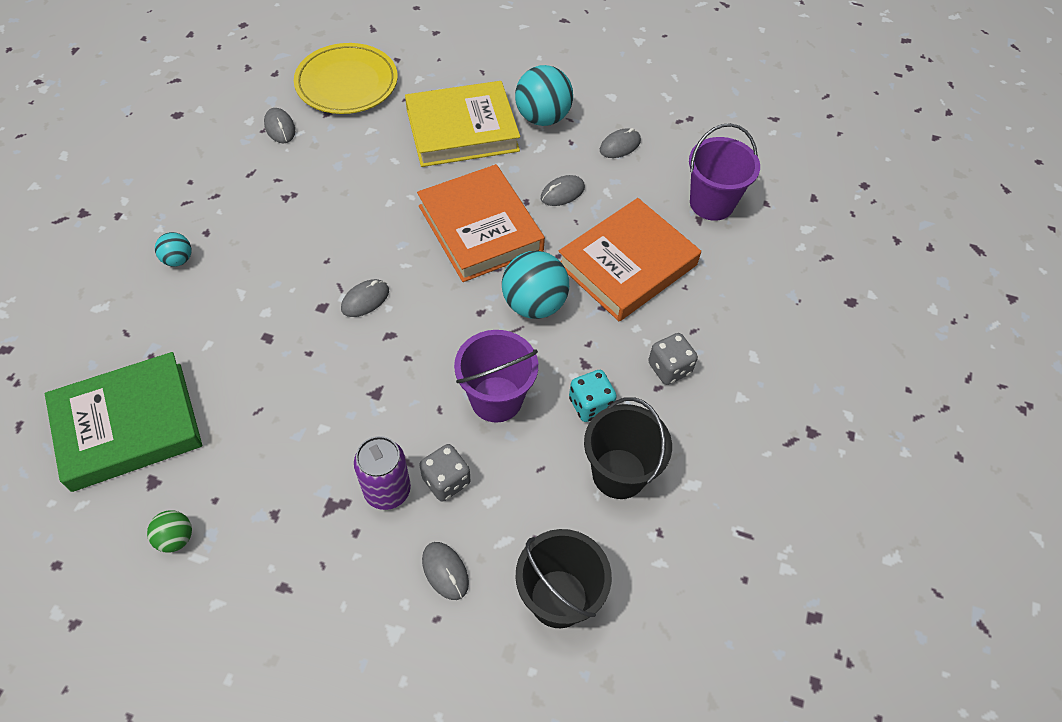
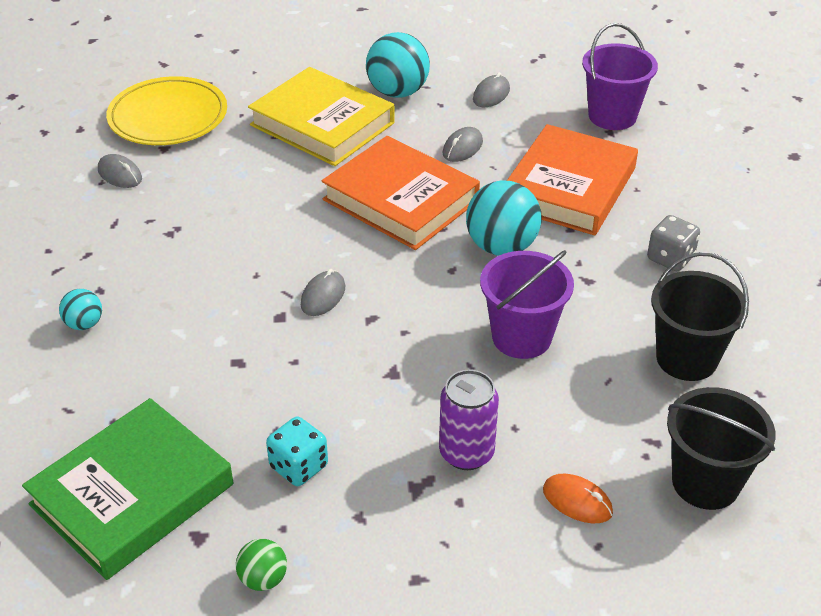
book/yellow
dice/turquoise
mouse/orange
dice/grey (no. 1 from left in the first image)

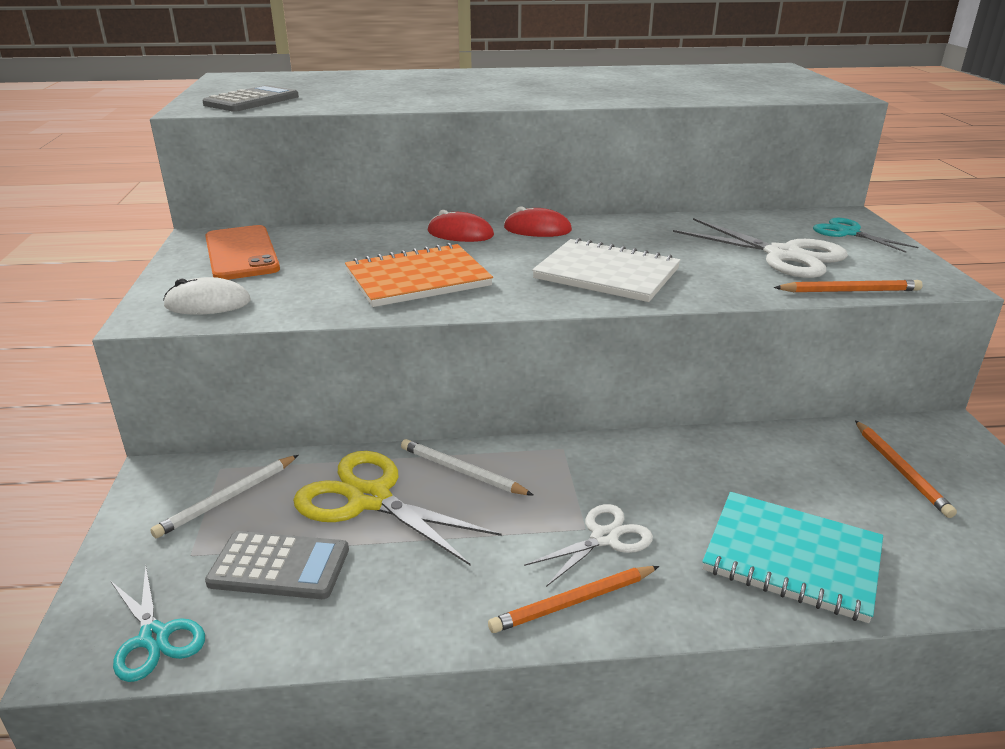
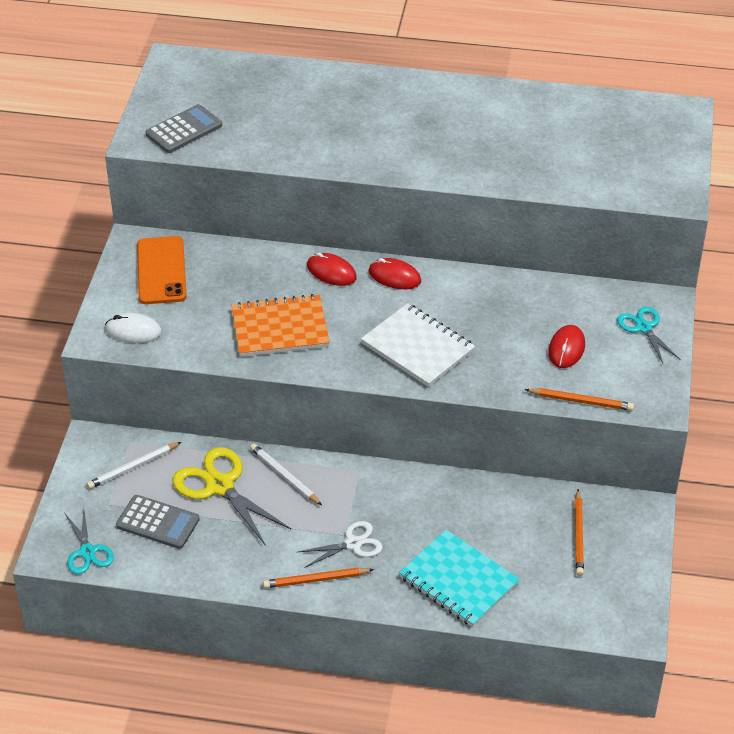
mouse/red (no. 3 from left)

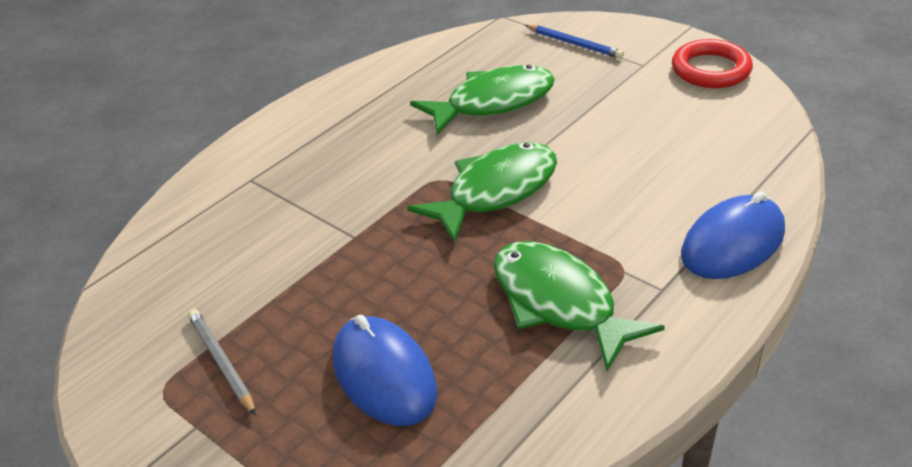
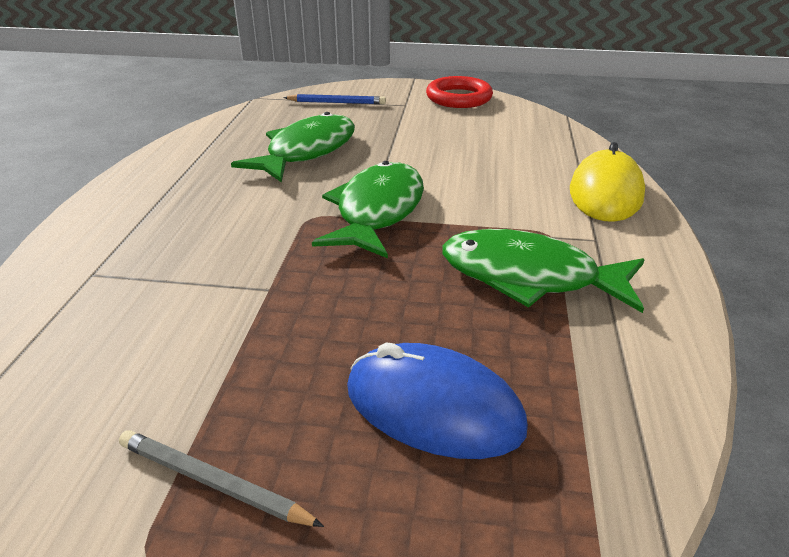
mouse/yellow

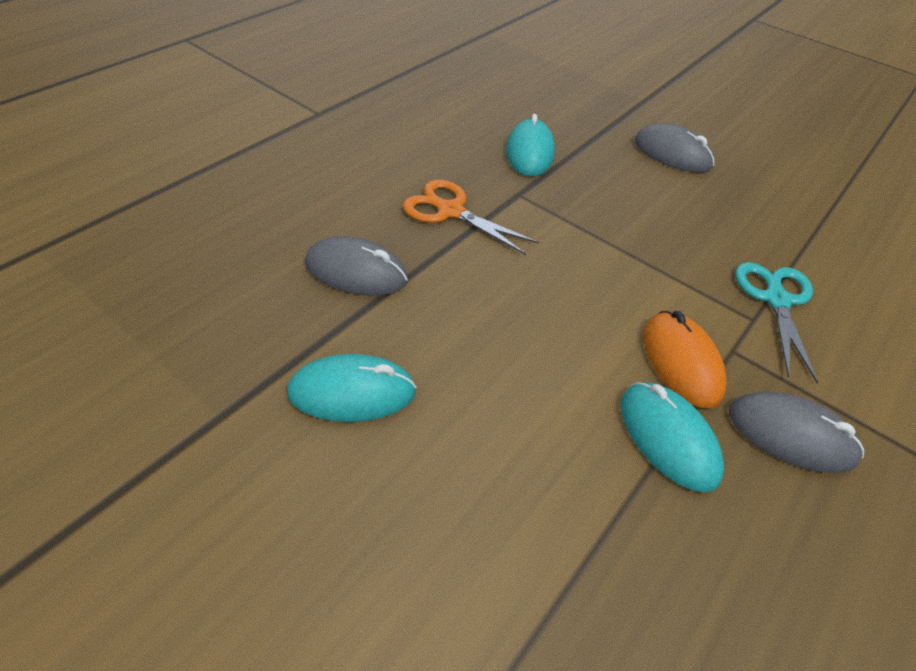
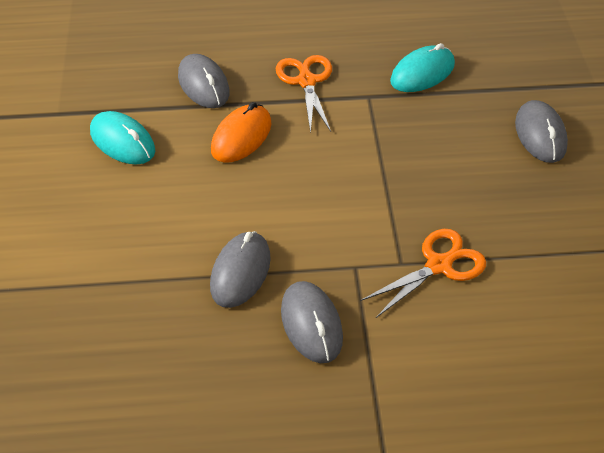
mouse/grey (no. 2 from left)
mouse/orange
scissors/orange (no. 2 from left)

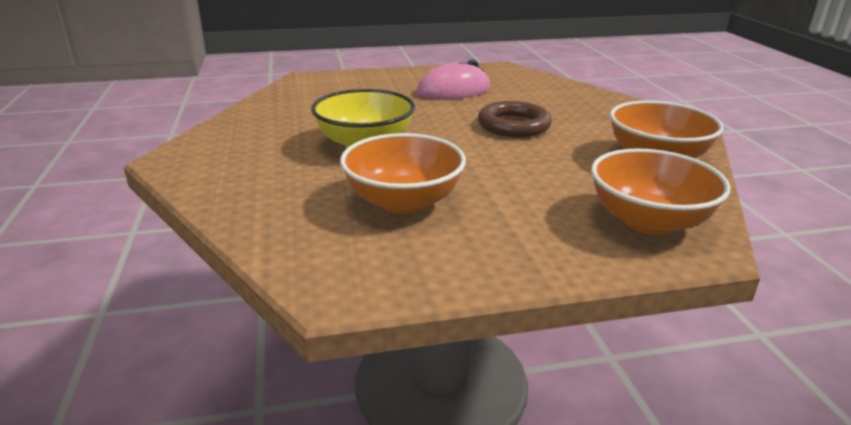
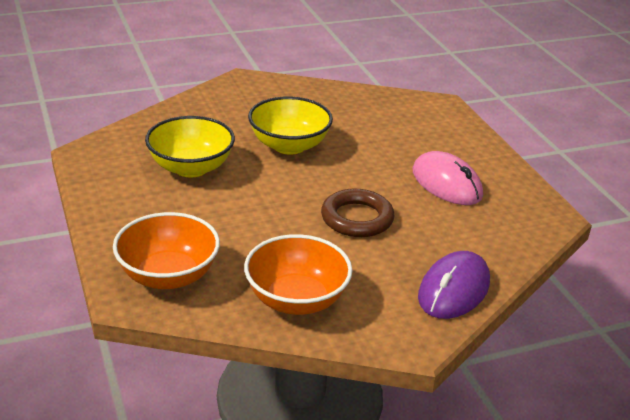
bowl/yellow (no. 1 from left)
mouse/purple

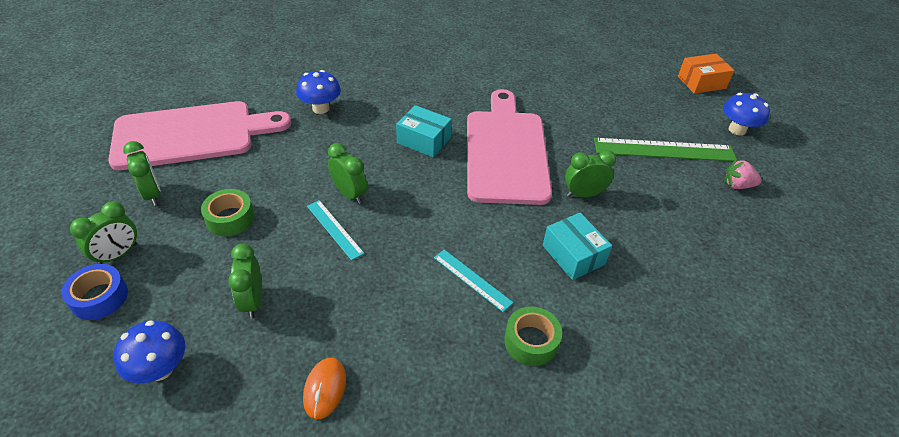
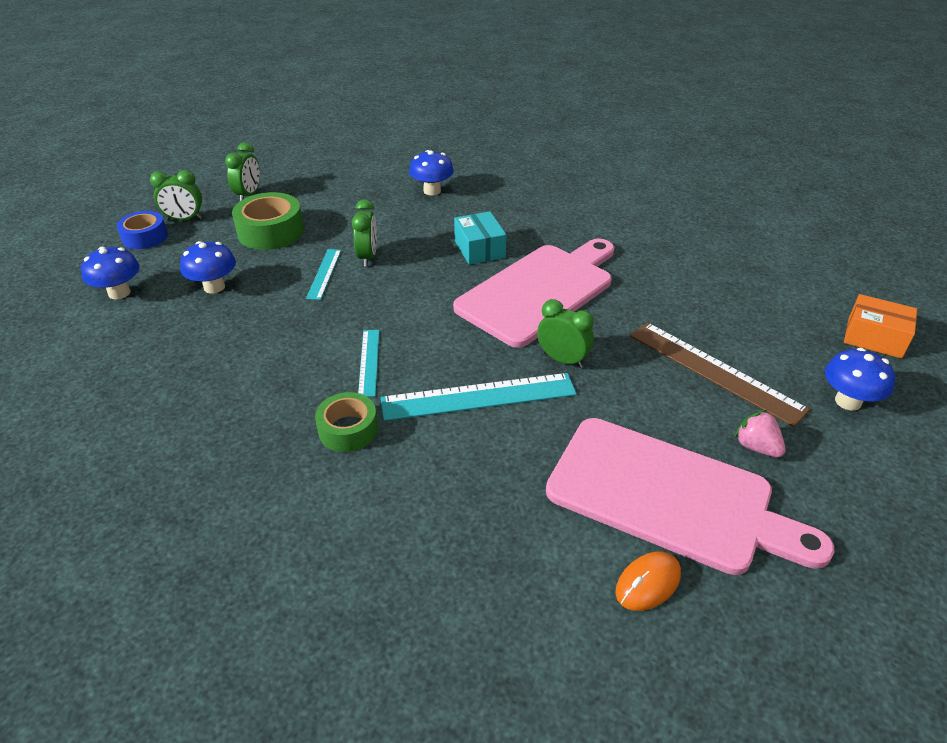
mushroom/blue (no. 2 from left)
tape/green (no. 1 from left)
ruler/turquoise (no. 3 from left)
cutting board/pink (no. 2 from left)
mouse/orange
ruler/brown

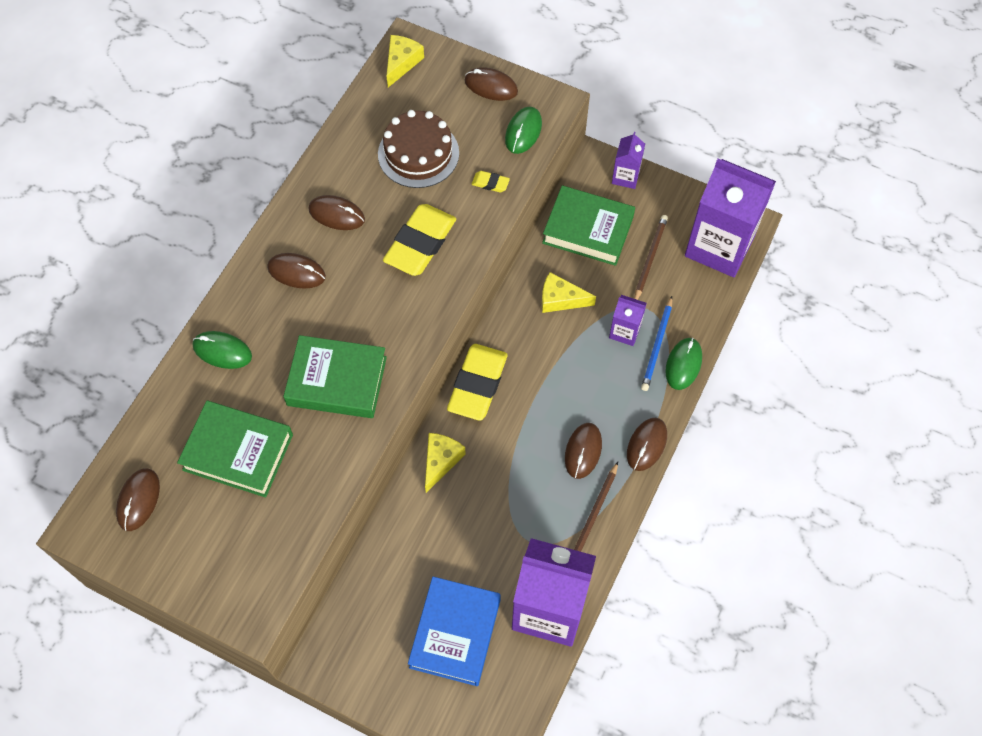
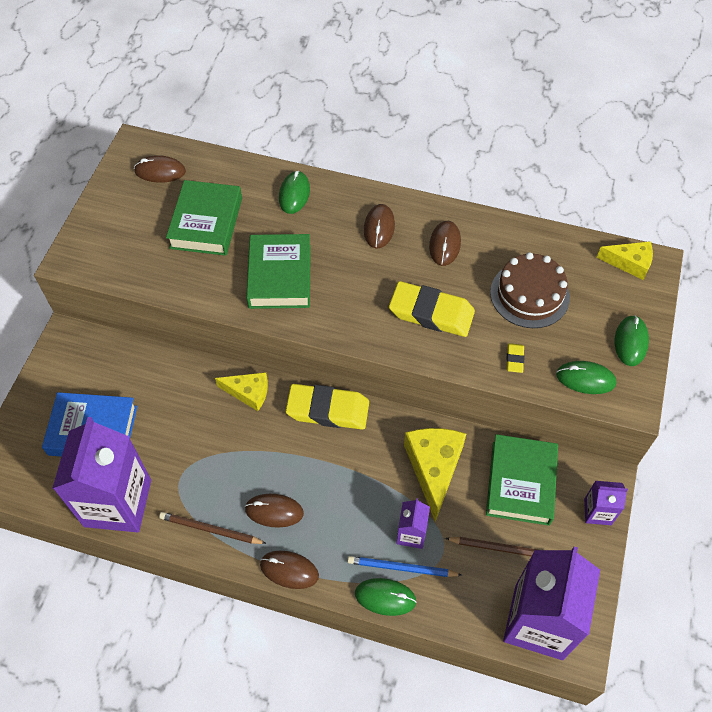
cheese/yellow (no. 2 from left)
mouse/green (no. 4 from left)

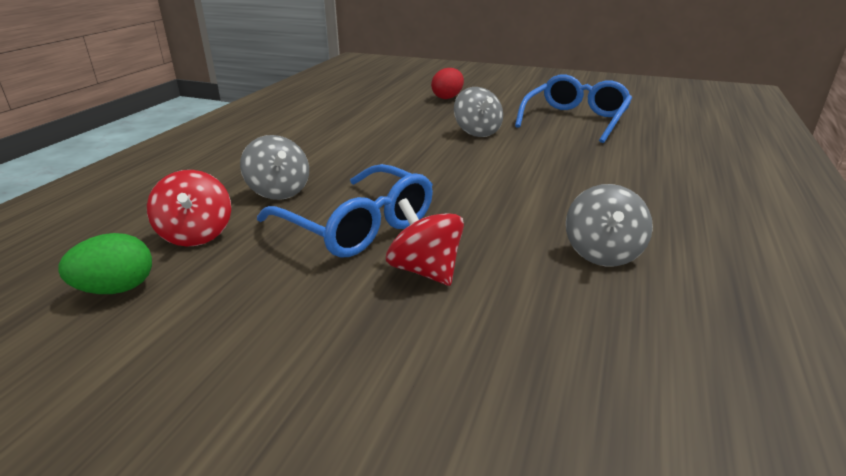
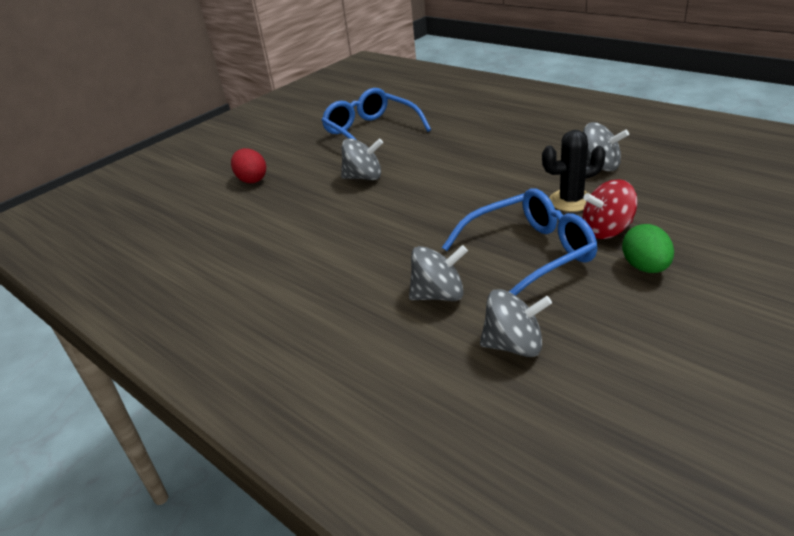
spinning top/grey (no. 3 from left)
cactus/black
egg/green

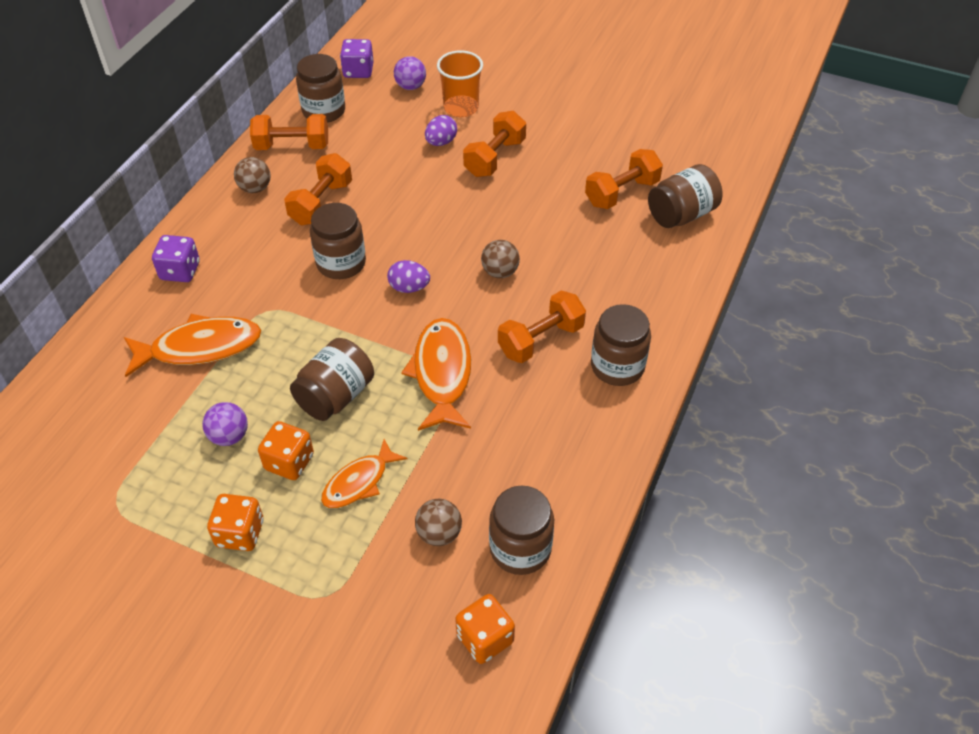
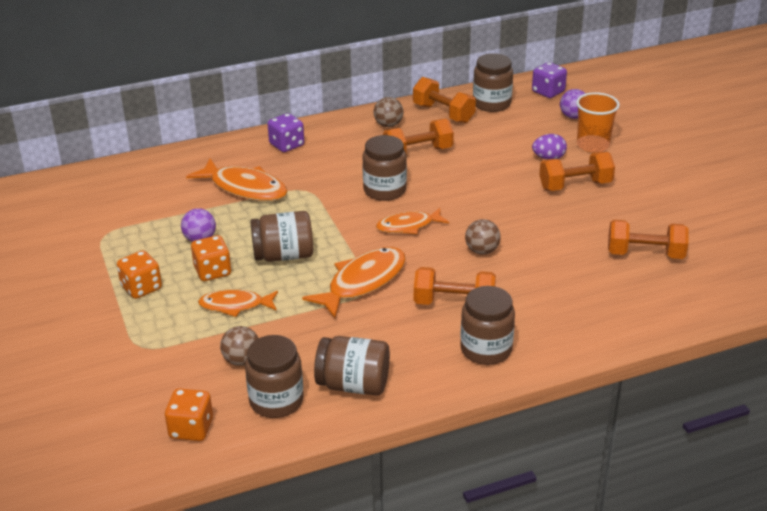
jar/brown (no. 3 from left)
fish/orange (no. 4 from left)

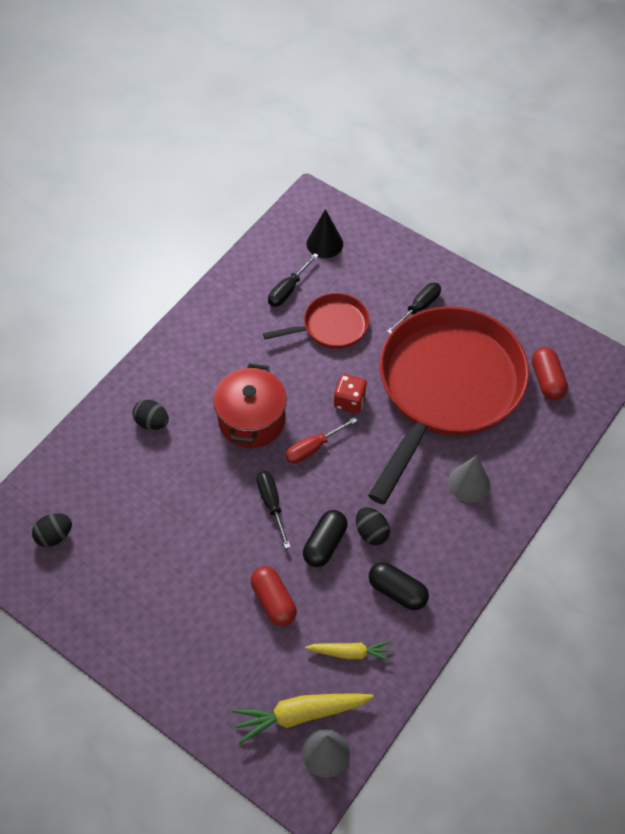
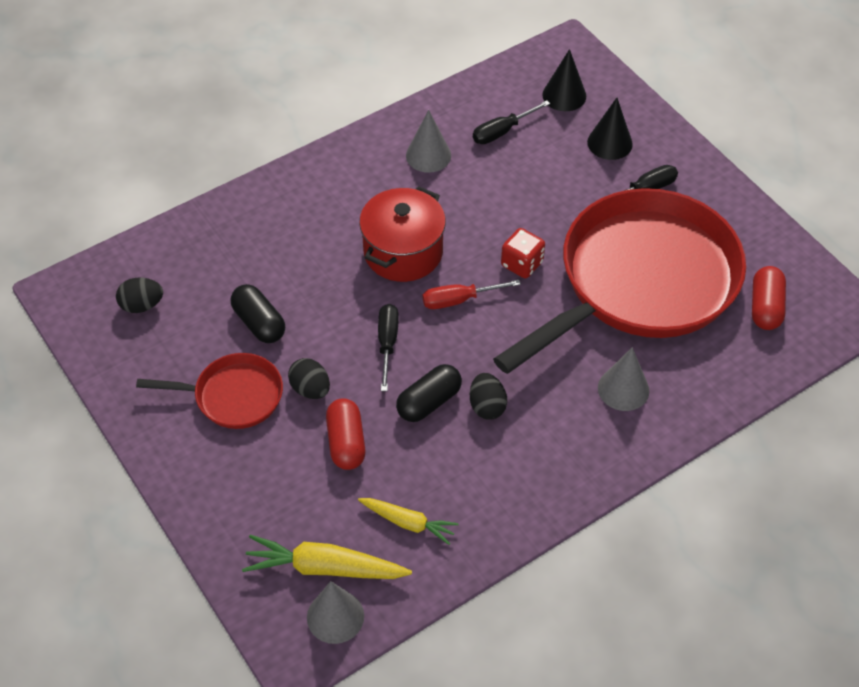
pan/red (no. 1 from left)
capsule/black (no. 1 from left)
egg/black (no. 2 from left)
cone/grey (no. 2 from left)
cone/black (no. 2 from left)

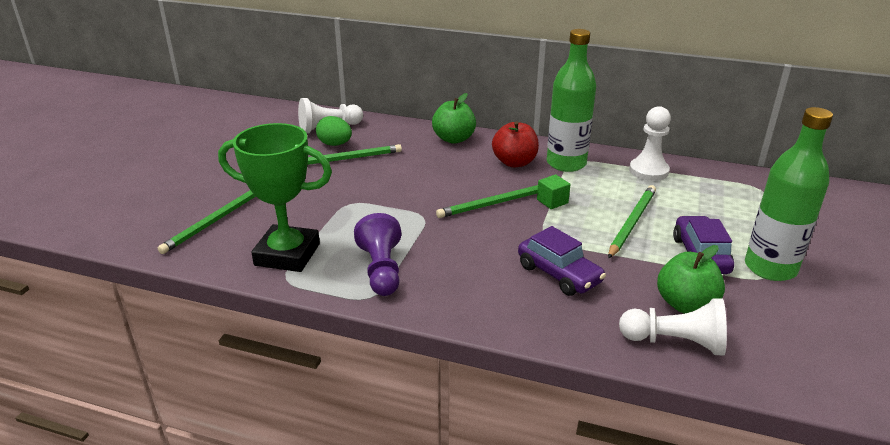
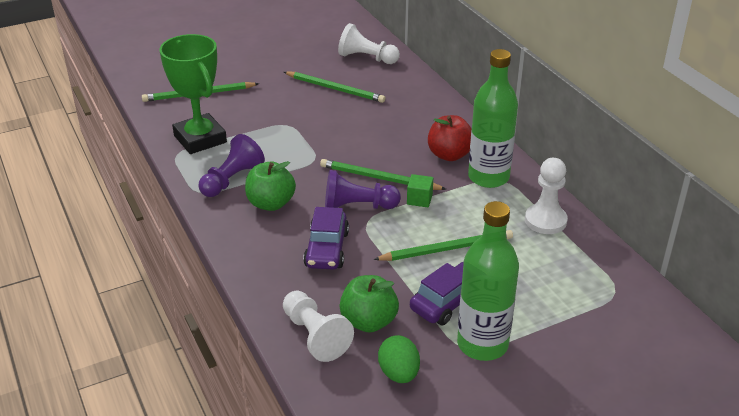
apple/green (no. 1 from left)
pawn/purple (no. 2 from left)
egg/green

